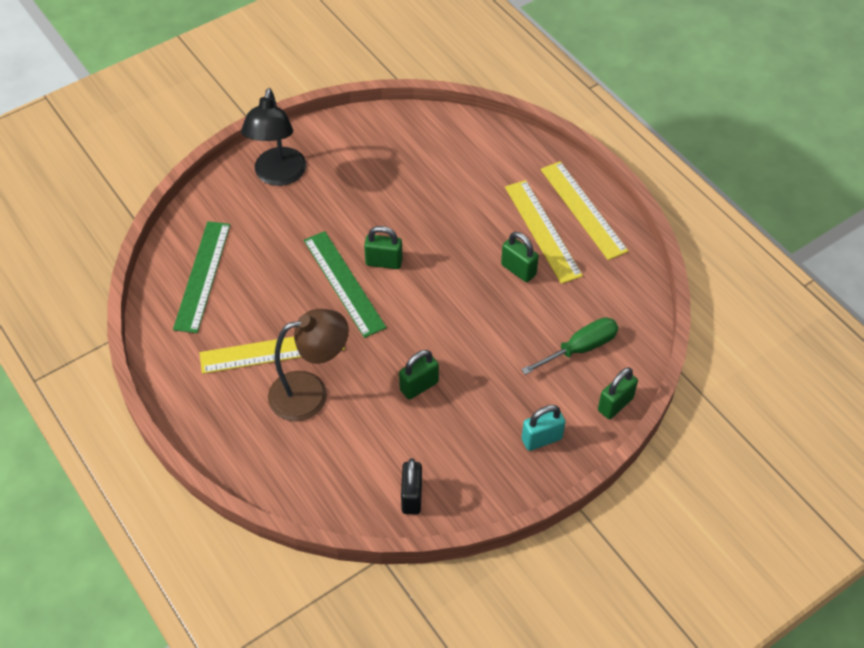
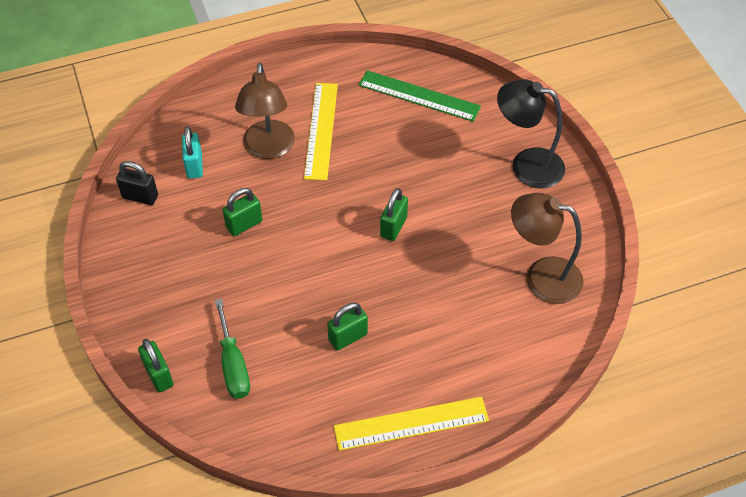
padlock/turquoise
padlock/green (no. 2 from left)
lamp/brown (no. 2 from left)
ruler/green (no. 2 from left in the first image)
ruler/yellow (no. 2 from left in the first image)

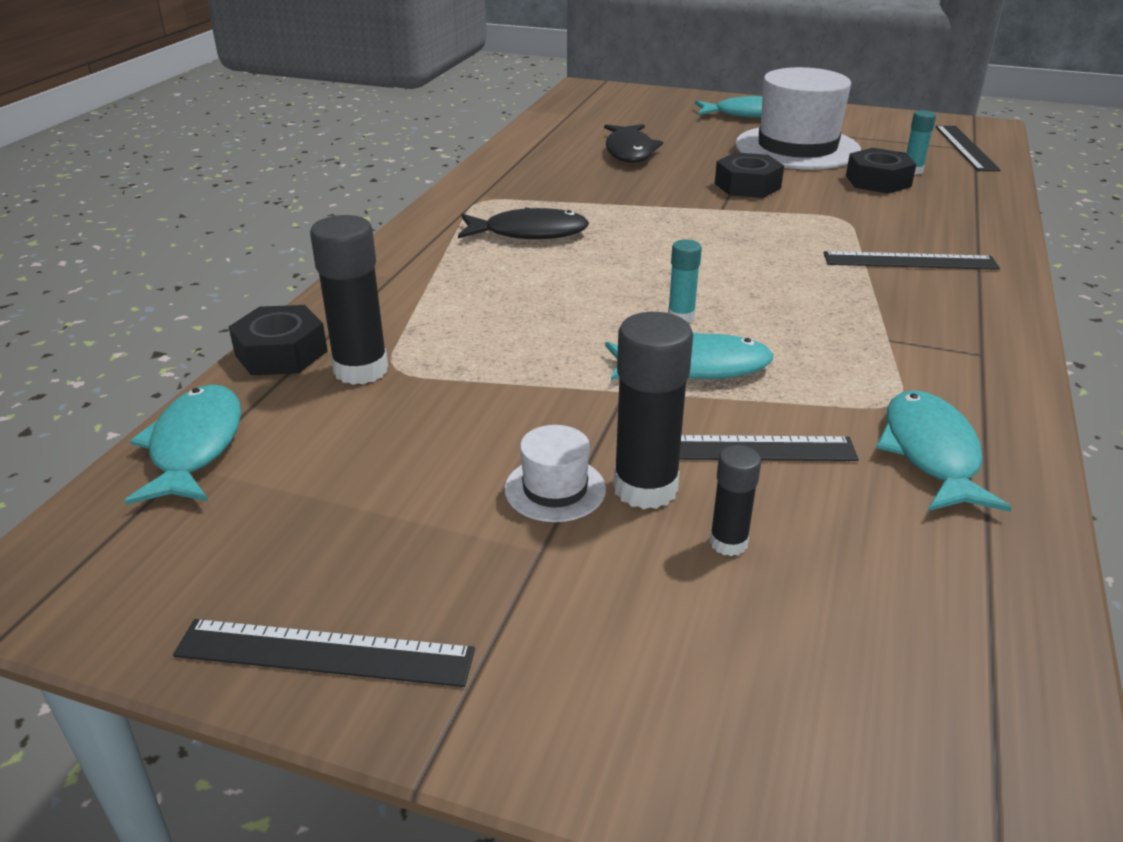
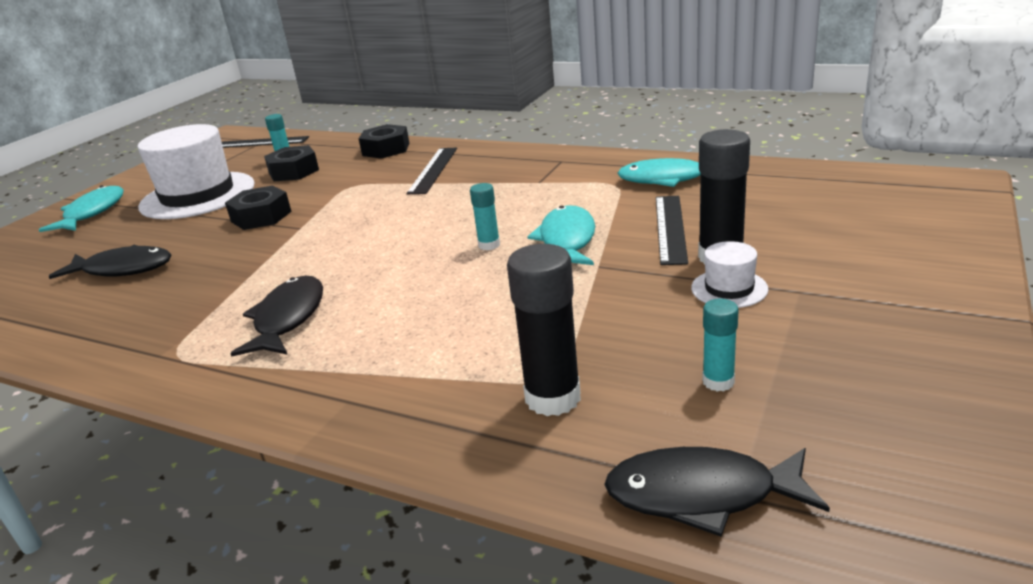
nut/black (no. 3 from left)
fish/black (no. 3 from left)
glue stick/turquoise (no. 3 from left)
ruler/black (no. 1 from left in the first image)
glue stick/black (no. 3 from left in the first image)

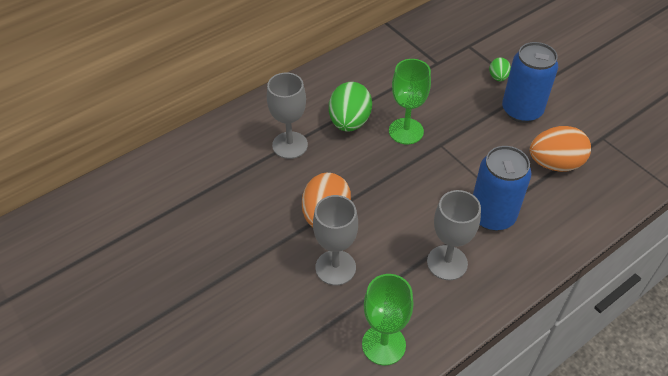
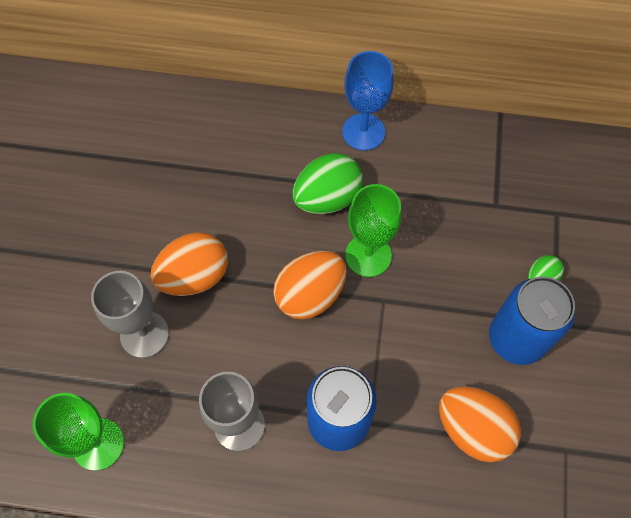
egg/orange (no. 2 from left)
goblet/blue
goblet/grey (no. 1 from left in the first image)

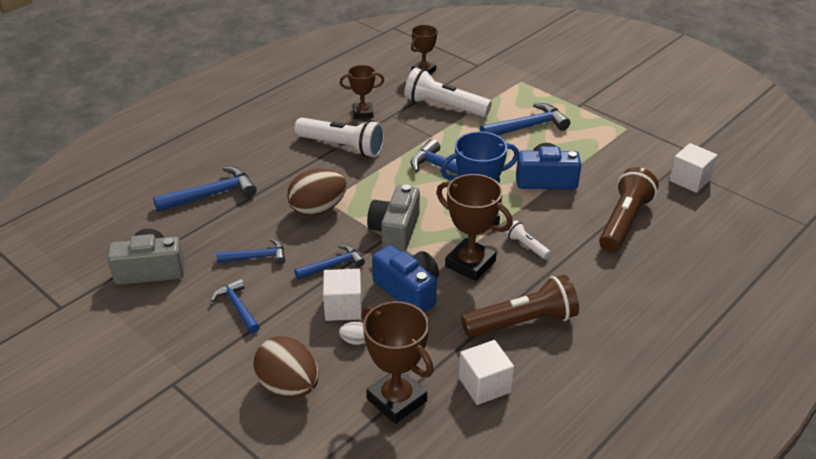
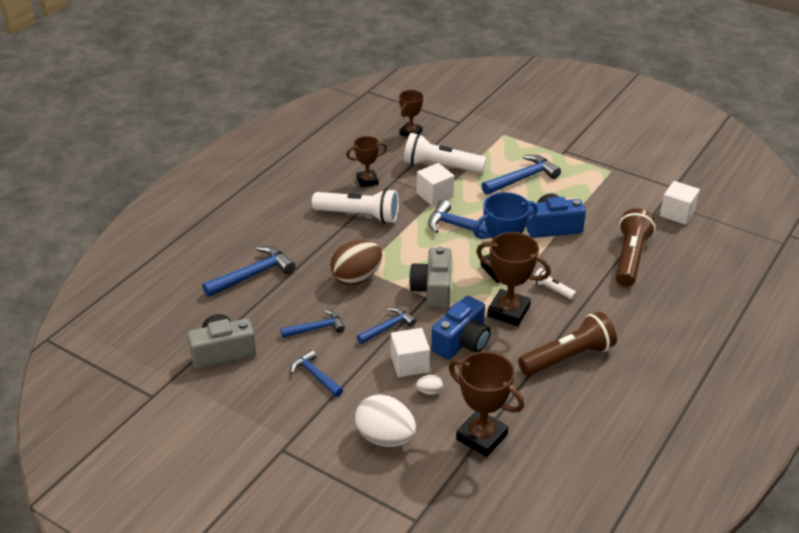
egg/white (no. 1 from left)
cube/white (no. 2 from left)
camera/blue (no. 1 from left)

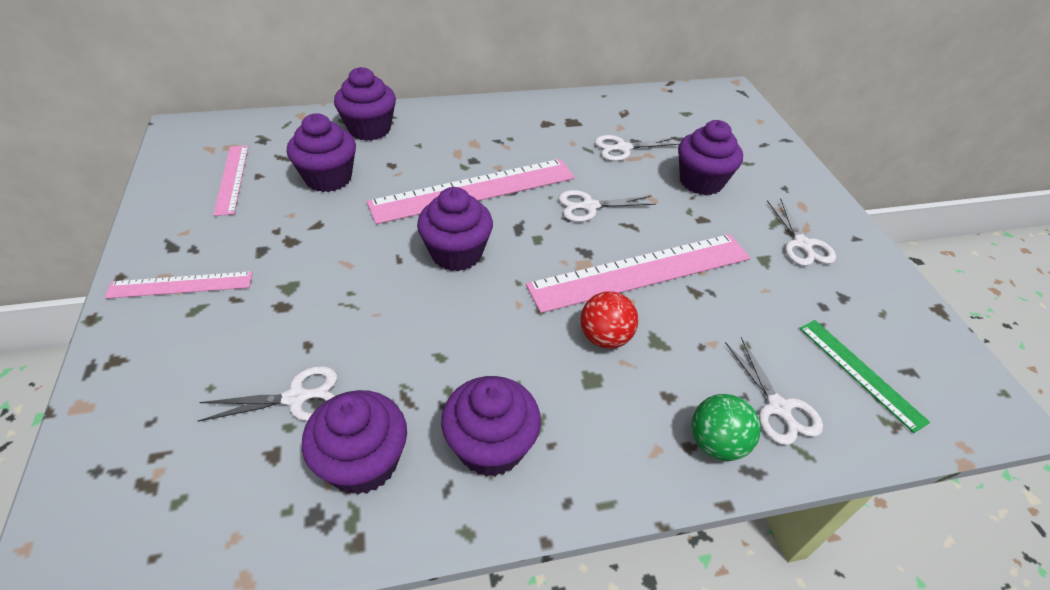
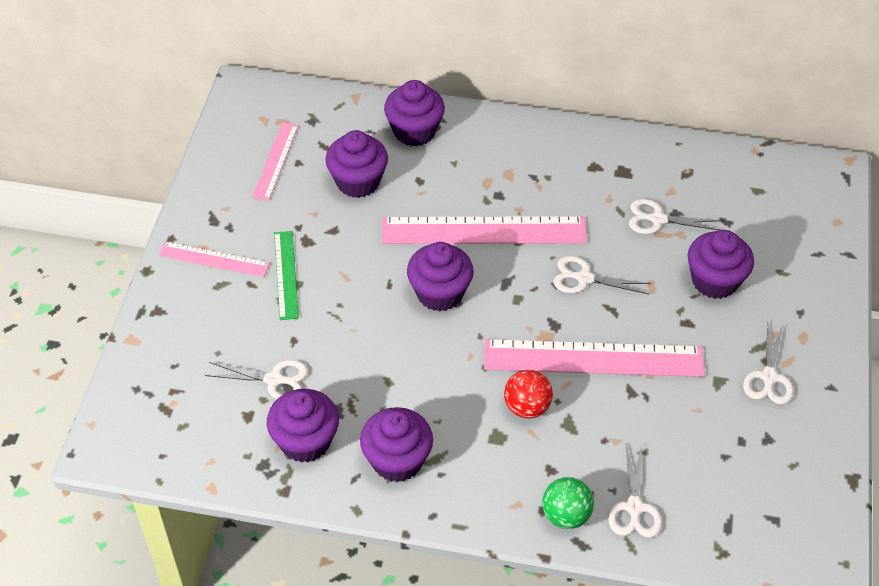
ruler/green

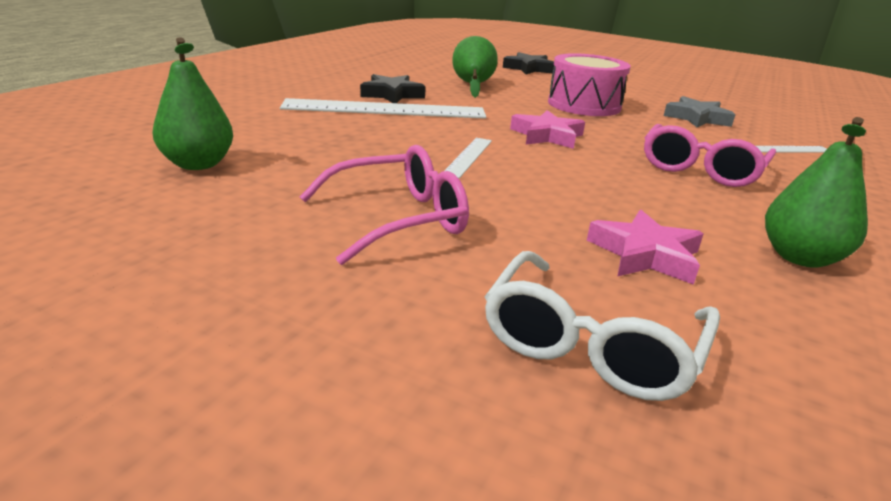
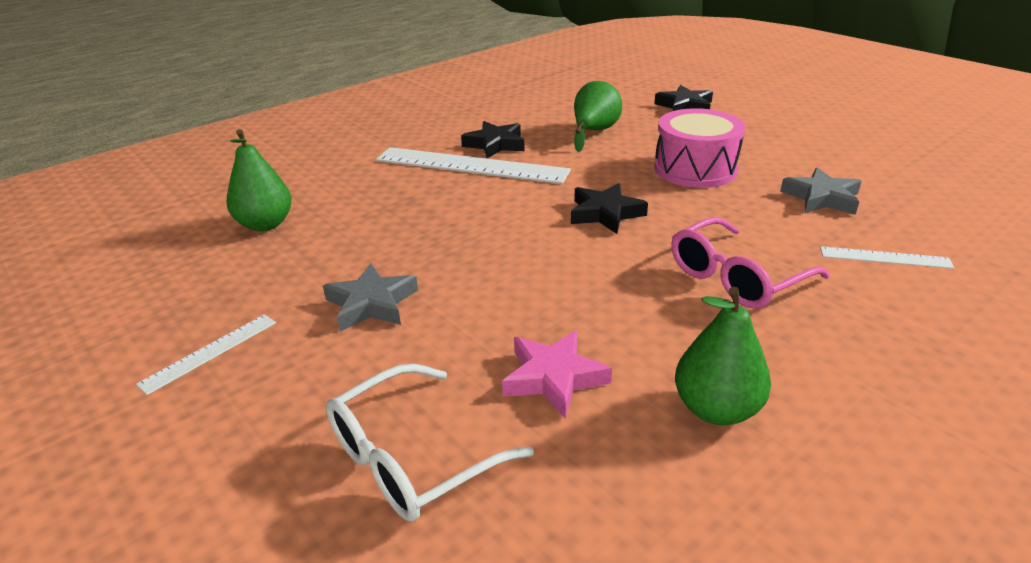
ruler/white (no. 1 from left)
star/grey (no. 1 from left)
star/black (no. 2 from left)

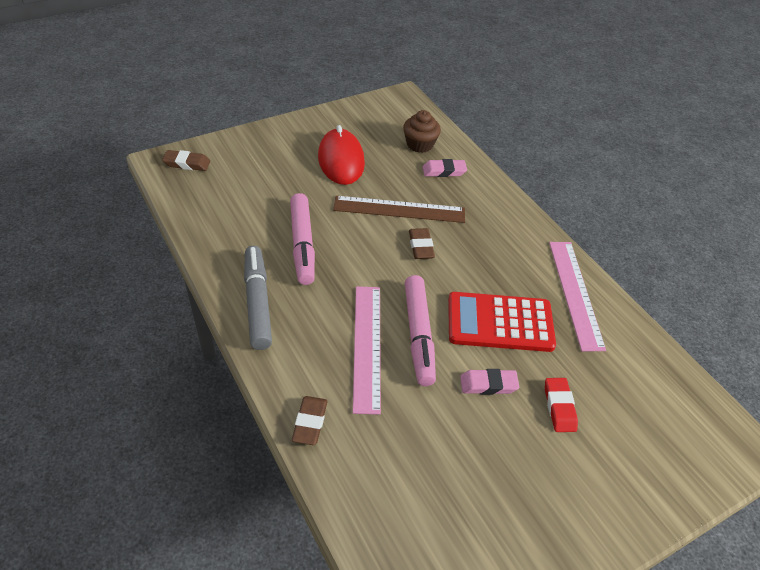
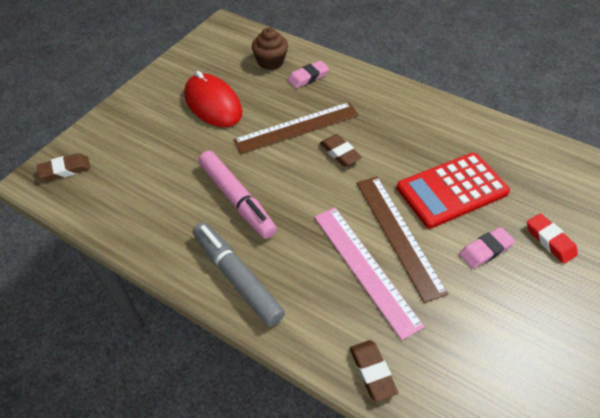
ruler/brown (no. 2 from left)
ruler/pink (no. 2 from left in the first image)

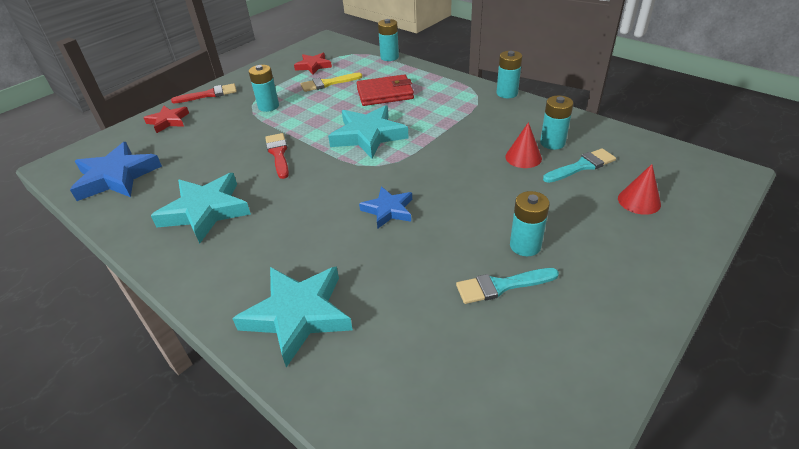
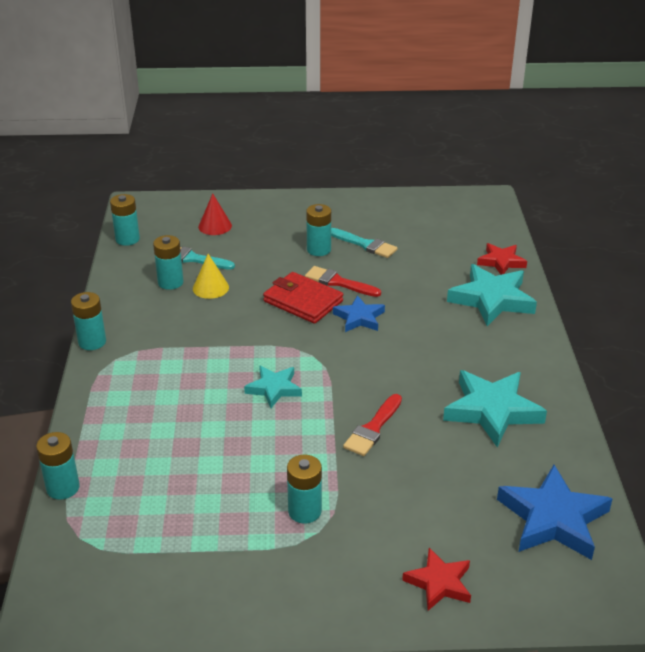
battery/turquoise (no. 3 from left)
cone/yellow
star/turquoise (no. 1 from left)
wallet/red
brush/red (no. 1 from left)
star/red (no. 2 from left)
brush/yellow

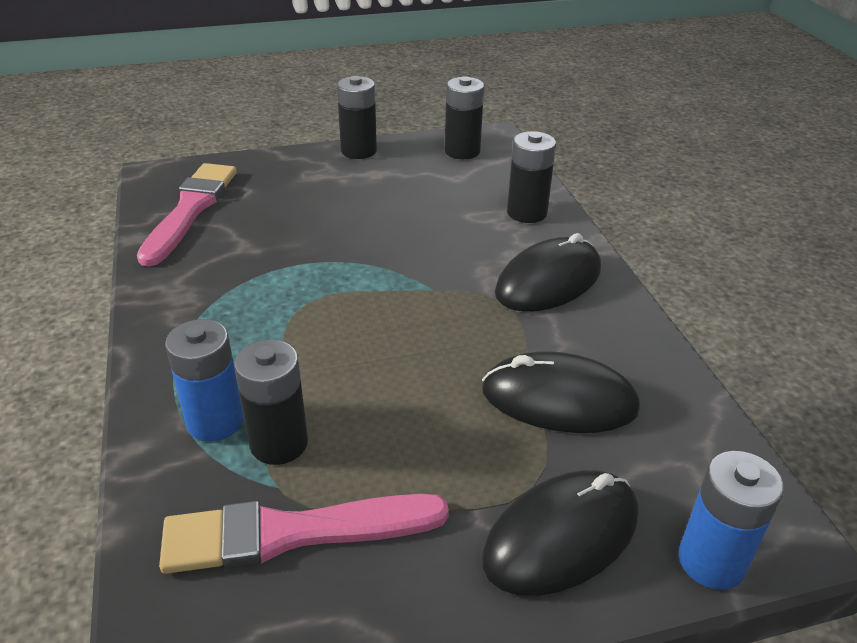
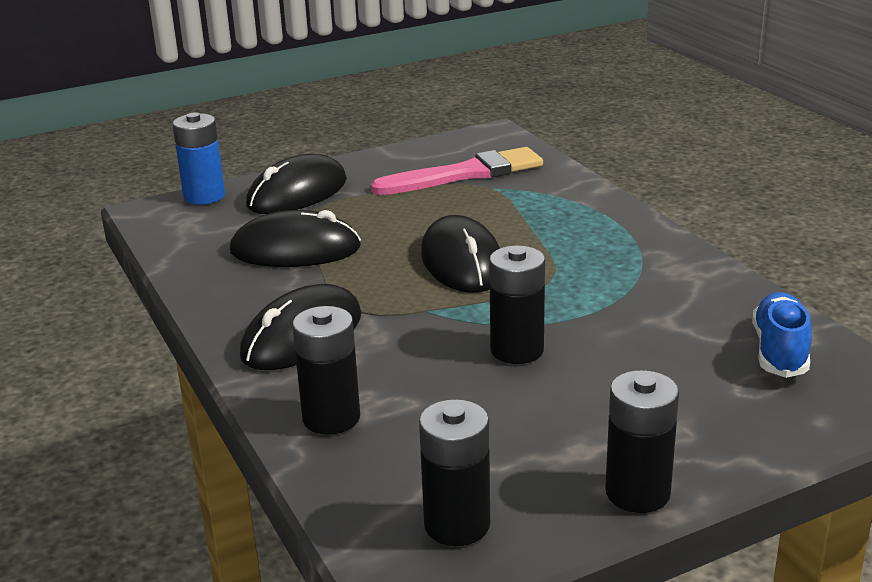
mouse/black (no. 4 from left)
battery/black (no. 3 from left)
shoe/blue
battery/blue (no. 1 from left in the first image)

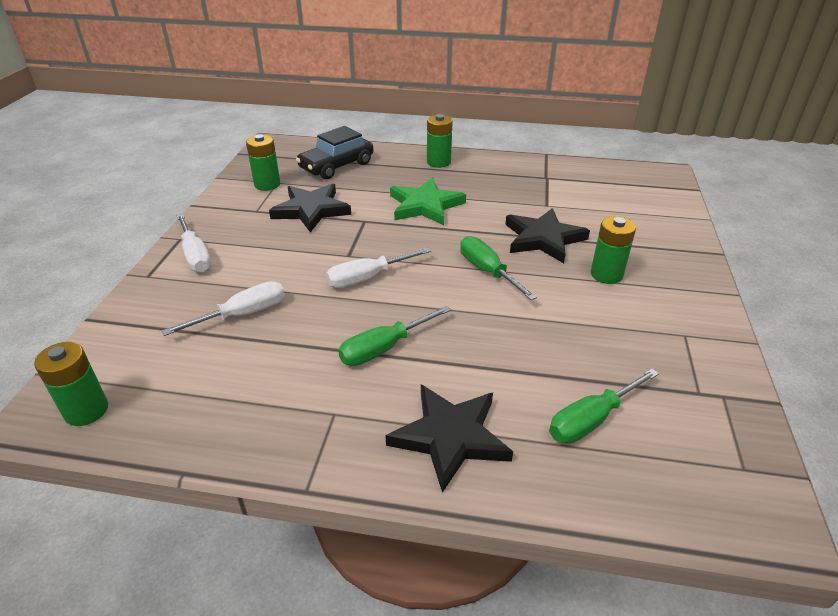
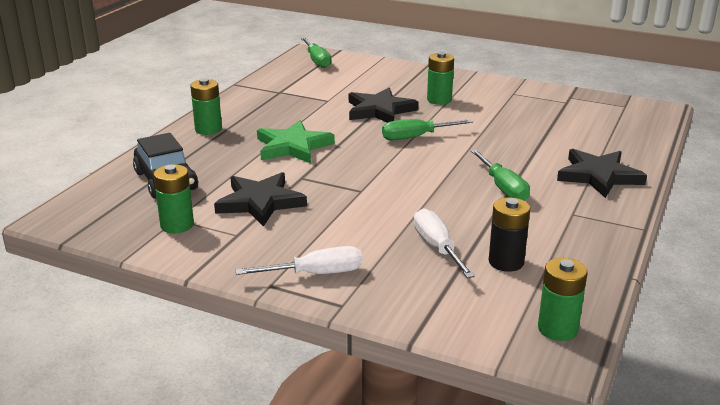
screwdriver/green (no. 1 from left)
battery/black
screwdriver/white (no. 3 from left in the first image)

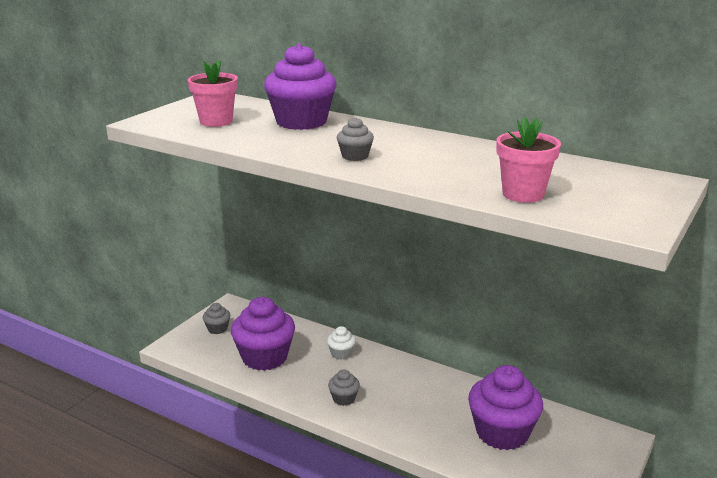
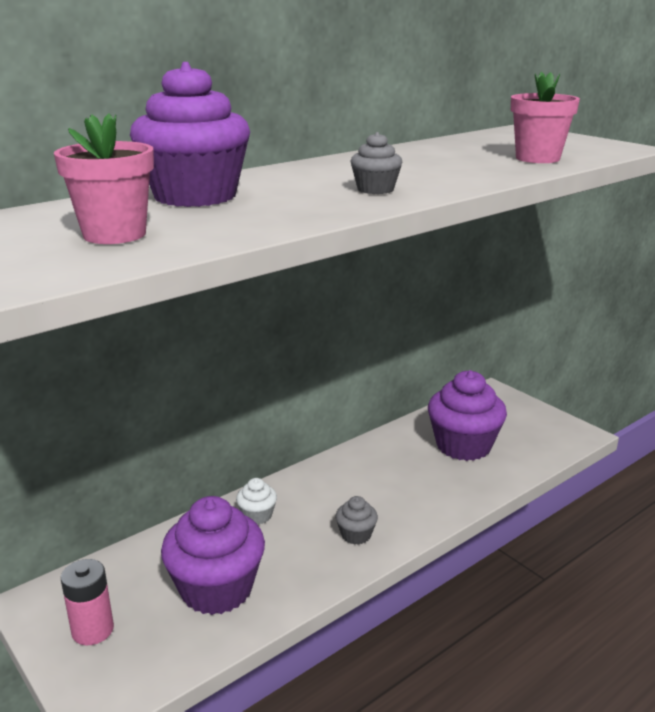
battery/pink

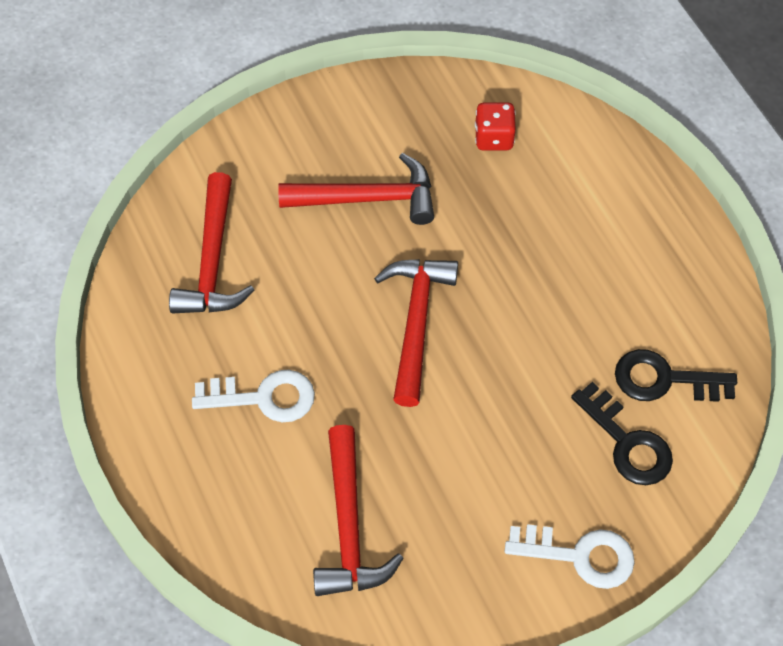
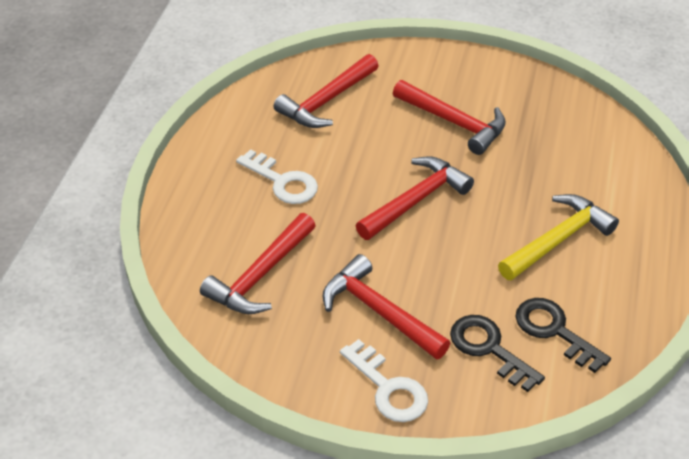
hammer/red (no. 3 from left)
key/black (no. 1 from left)
hammer/yellow
dice/red

